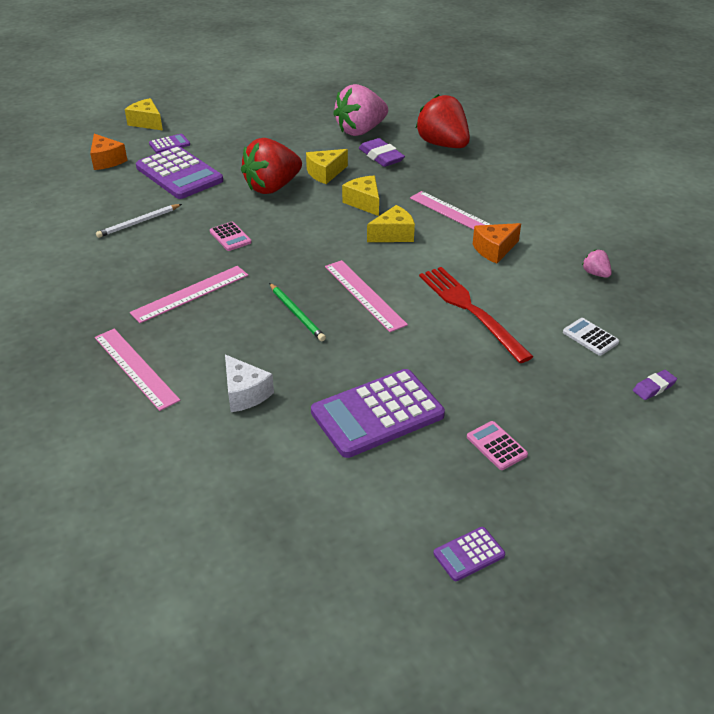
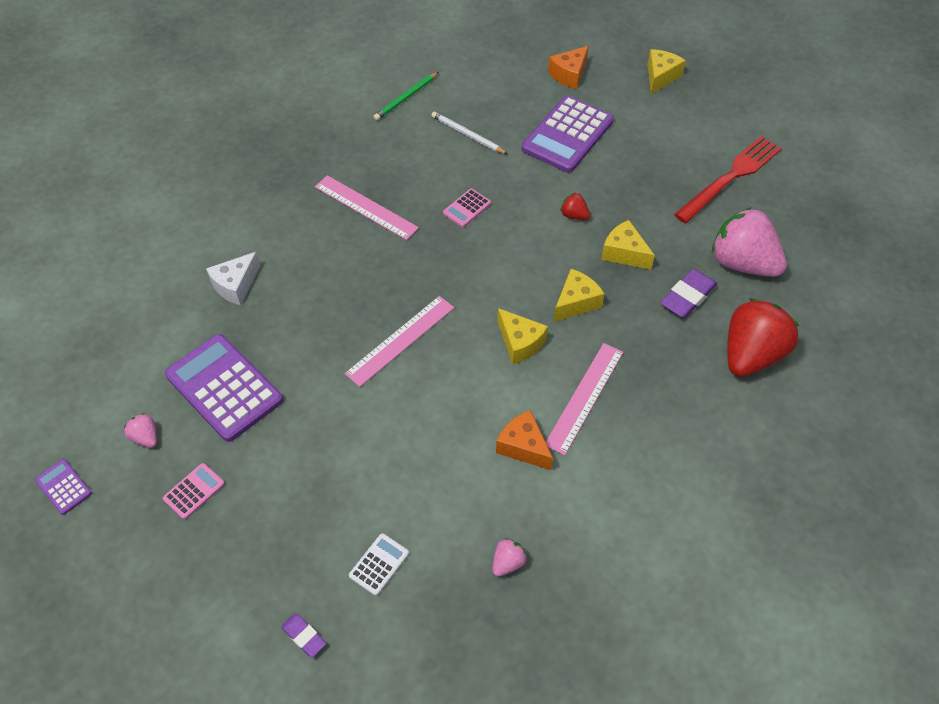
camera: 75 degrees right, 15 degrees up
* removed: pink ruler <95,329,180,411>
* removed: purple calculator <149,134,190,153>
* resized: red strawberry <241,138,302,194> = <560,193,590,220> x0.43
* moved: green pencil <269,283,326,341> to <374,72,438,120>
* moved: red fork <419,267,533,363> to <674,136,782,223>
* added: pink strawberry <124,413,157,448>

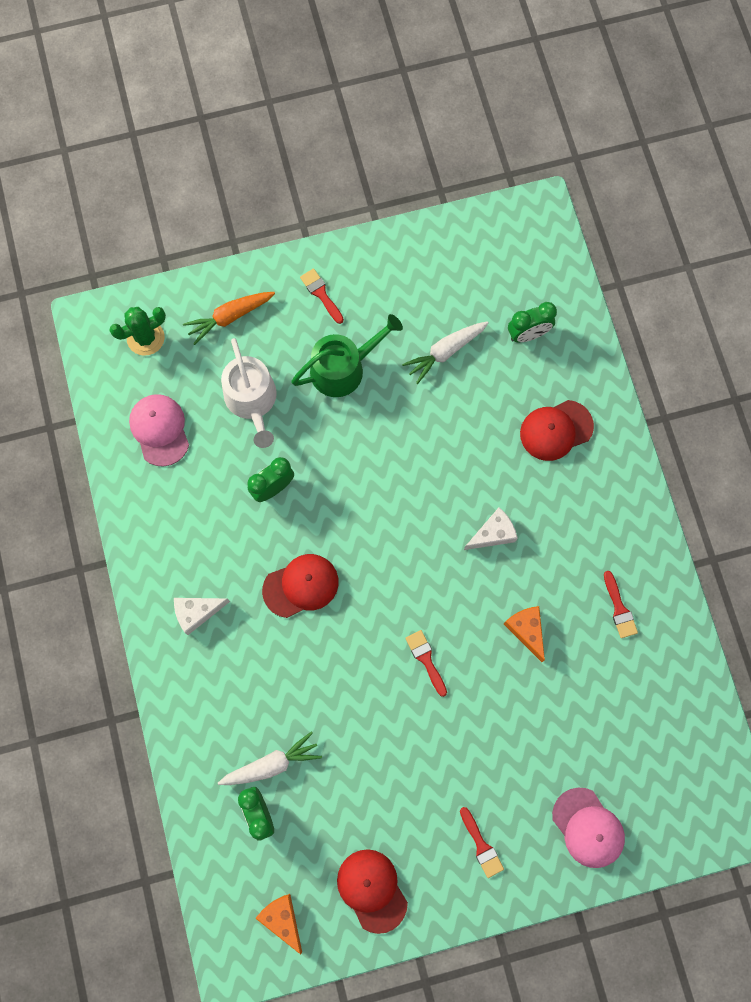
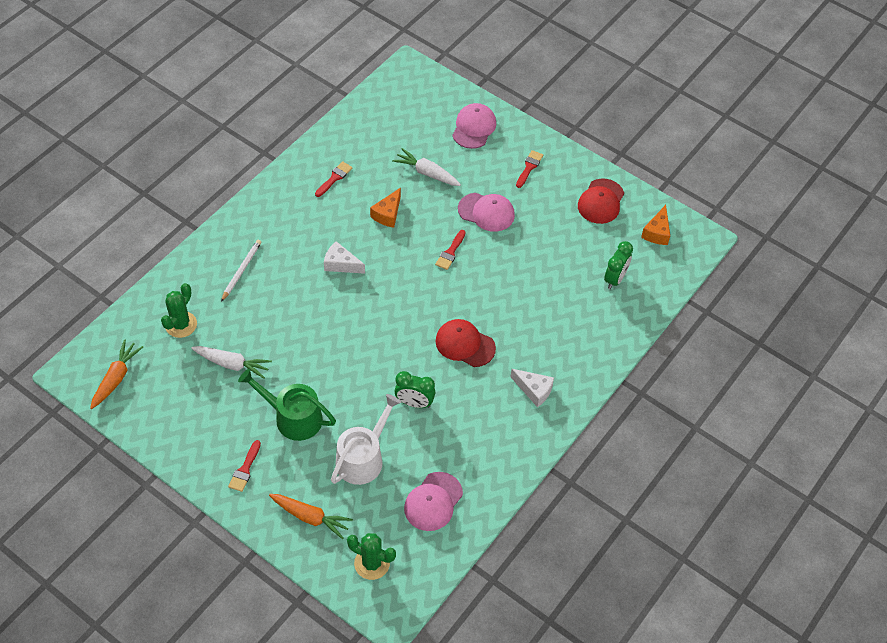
camera: 130 degrees left, 20 degrees down
* moved: white carrot <218,731,322,785> to <392,148,461,186>
* replaced: green clock <508,302,557,343> to green cactus <161,283,197,338>
* replaced: red cap <520,400,594,461> to white pencil <221,240,261,302>
* added: orange carrot <90,339,143,409>
* added: pink cap <458,193,515,232>

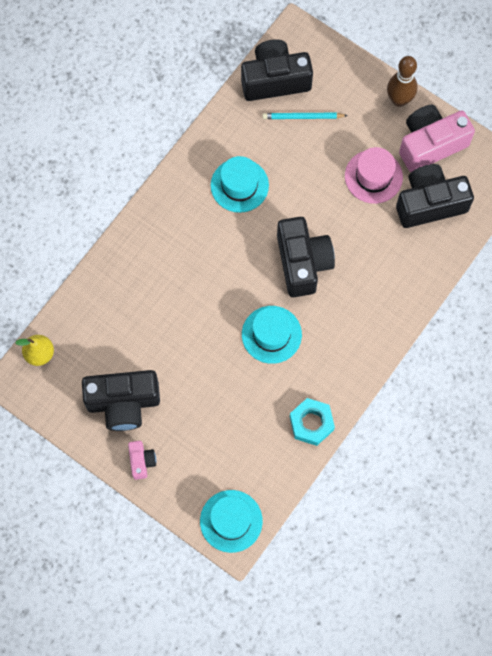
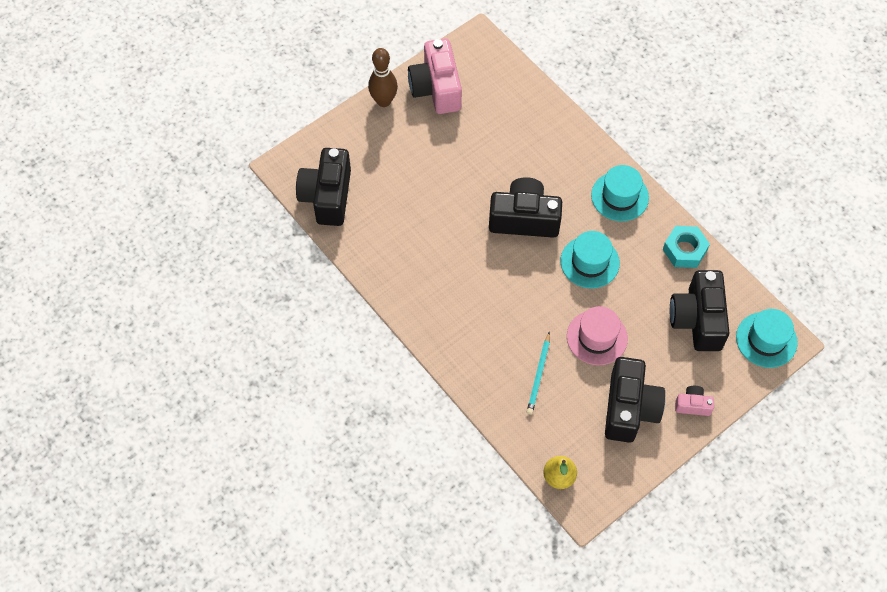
camera: 75 degrees left, 10 degrees down
* moved: turquoise hat <211,156,269,213> to <591,165,649,221>
* moved: turquoise pencil <262,113,348,119> to <527,332,550,415>
* moved: pink hat <345,147,403,204> to <567,306,628,365>
* moved: black camera <396,164,474,228> to <669,270,729,351>

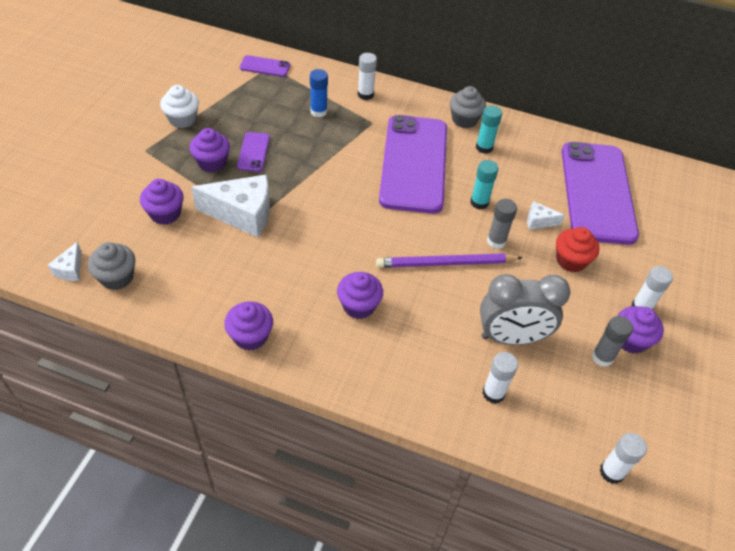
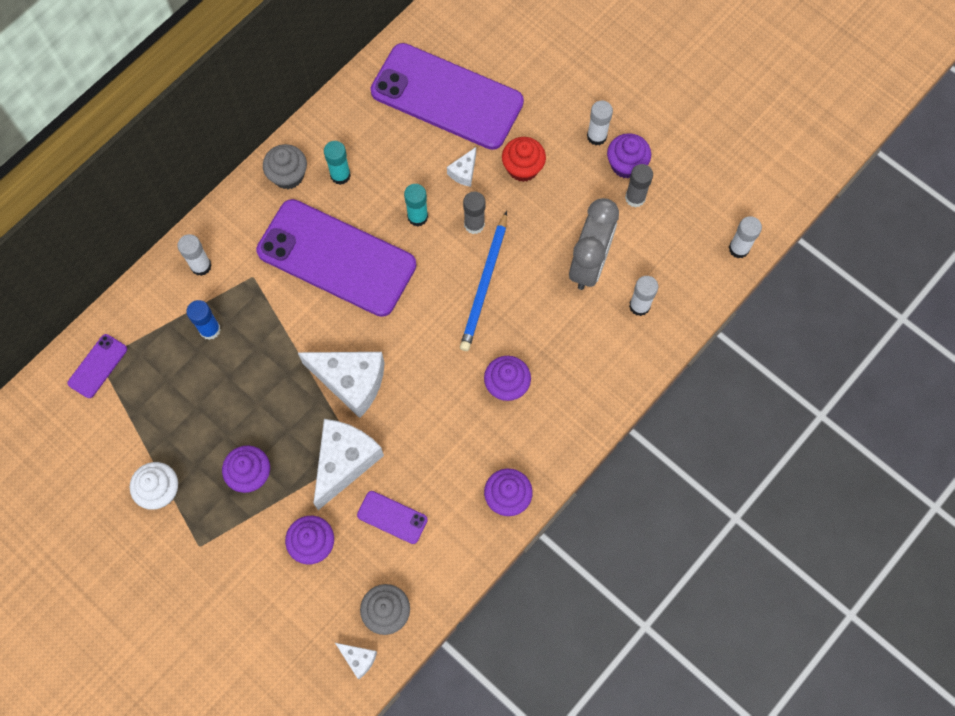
camera: 65 degrees left, 20 degrees up
* moved: purple phone <237,132,270,172> to <357,491,428,544>
* recoloured: purple pencil <376,253,523,268> to blue pencil <460,211,507,351>
* added: white cheese <297,352,384,418>

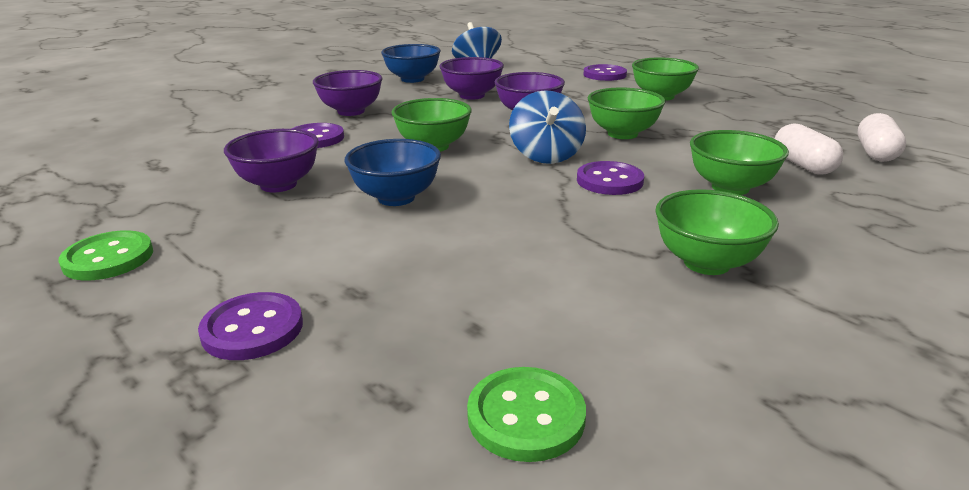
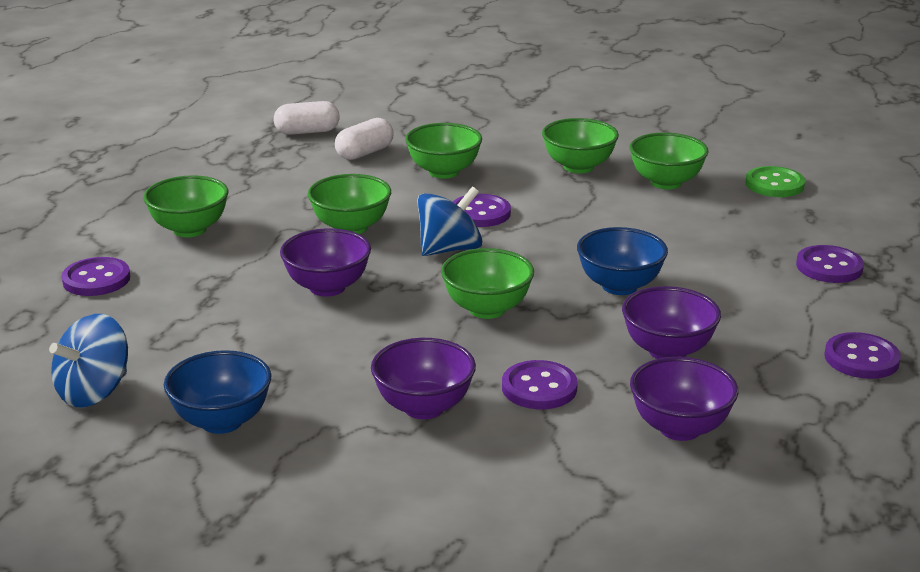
camera: 120 degrees left, 0 degrees up
* recoloured: green button <58,230,153,281> to purple button <824,332,901,379>
* moved: purple bowl <440,57,504,100> to <630,357,738,441>
* added: green bowl <630,132,708,190>

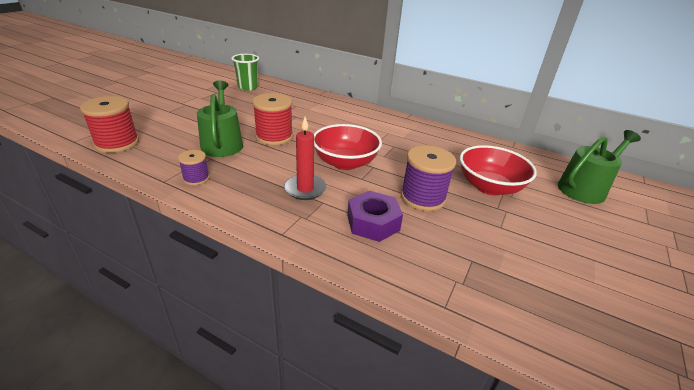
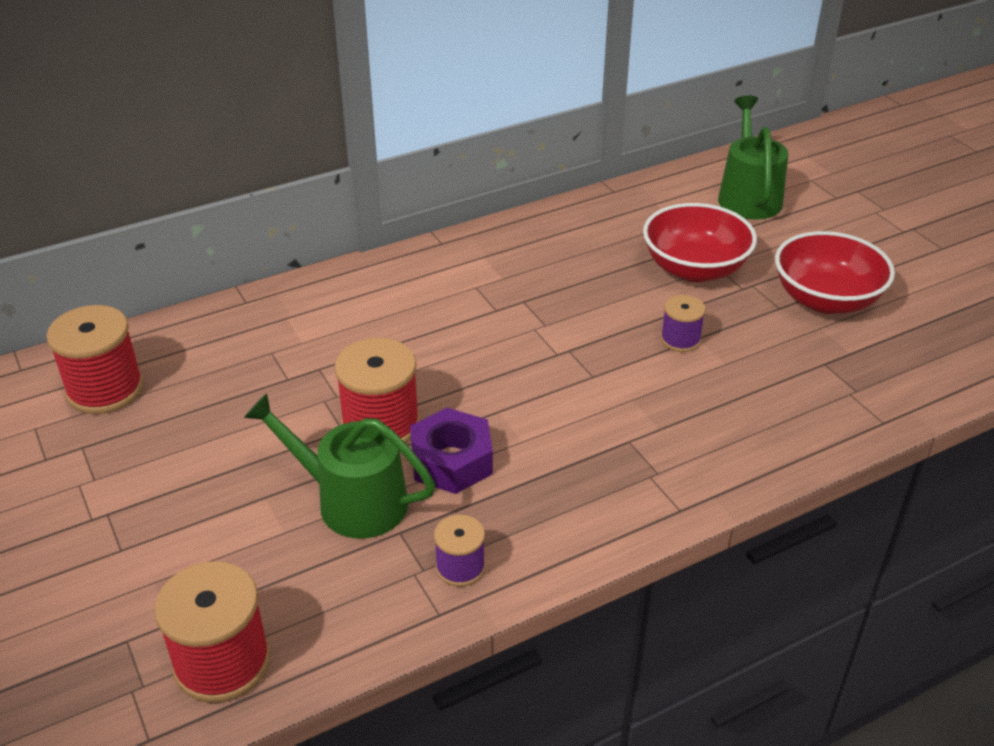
camera: 55 degrees left, 5 degrees up
* replaced: green cup <232,54,259,91> to red spool <46,305,144,414>
* removed: red candle <284,117,327,200>
* moved: red bowl <314,124,382,170> to <775,231,895,314>
* moved: purple nut <347,191,403,242> to <410,408,493,494>
* resized: purple spool <401,145,456,211> = <661,295,706,352> x0.56

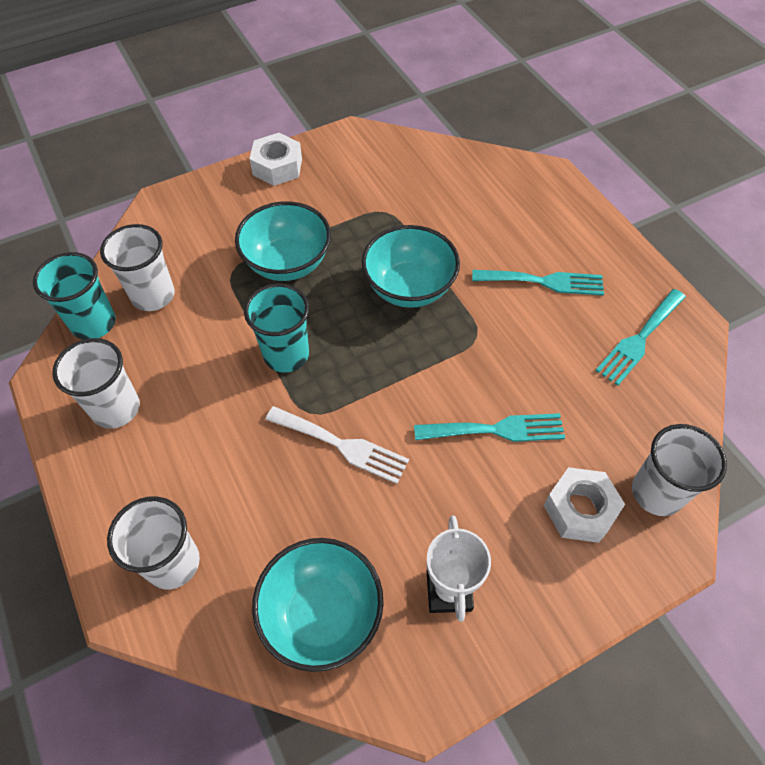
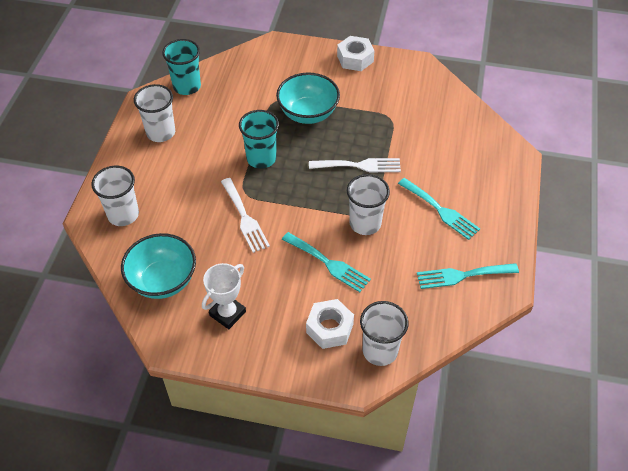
camera: 40 degrees right, 5 degrees down
* moved: white cup <100,224,175,311> to <347,174,390,235>
* replaced: turquoise bowl <362,225,460,308> to white fork <309,158,401,172>

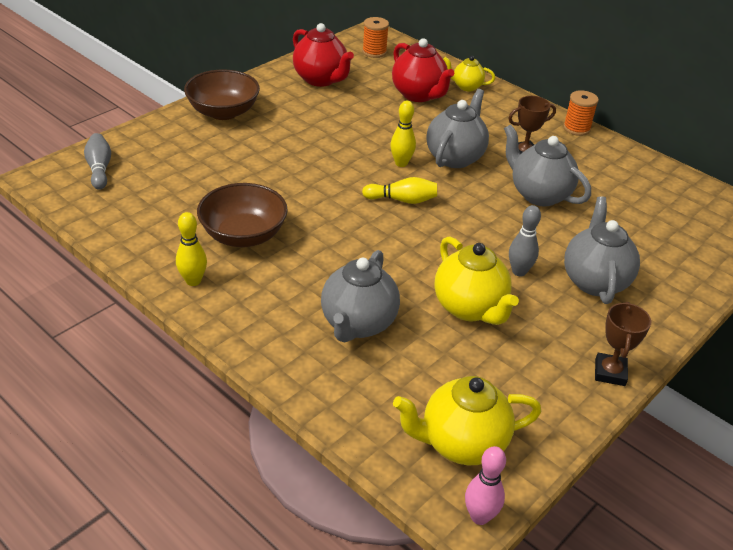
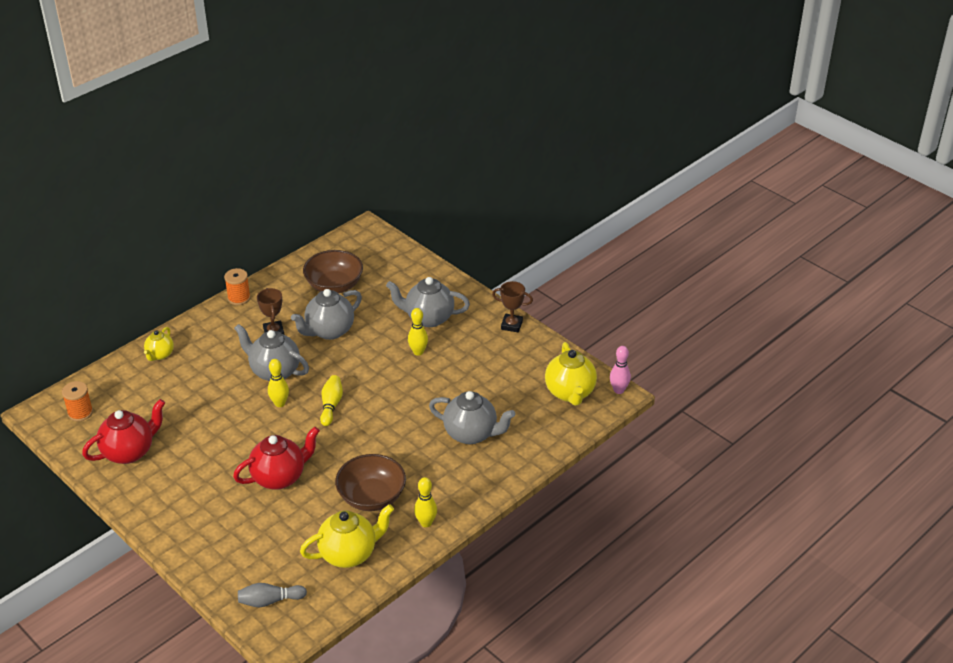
camera: 85 degrees left, 0 degrees up
* moved: brown bowl <184,69,260,120> to <303,250,363,293>
* moved: red teapot <392,38,454,102> to <233,427,320,490>
* moved: yellow teapot <435,236,519,325> to <300,504,394,568>
* recoloured: grey bowling pin <509,205,541,276> to yellow bowling pin <408,308,428,356>

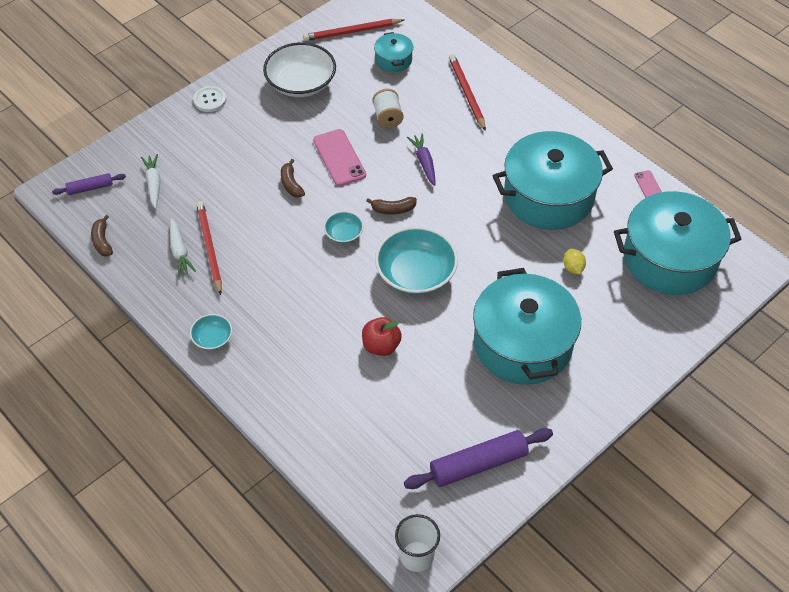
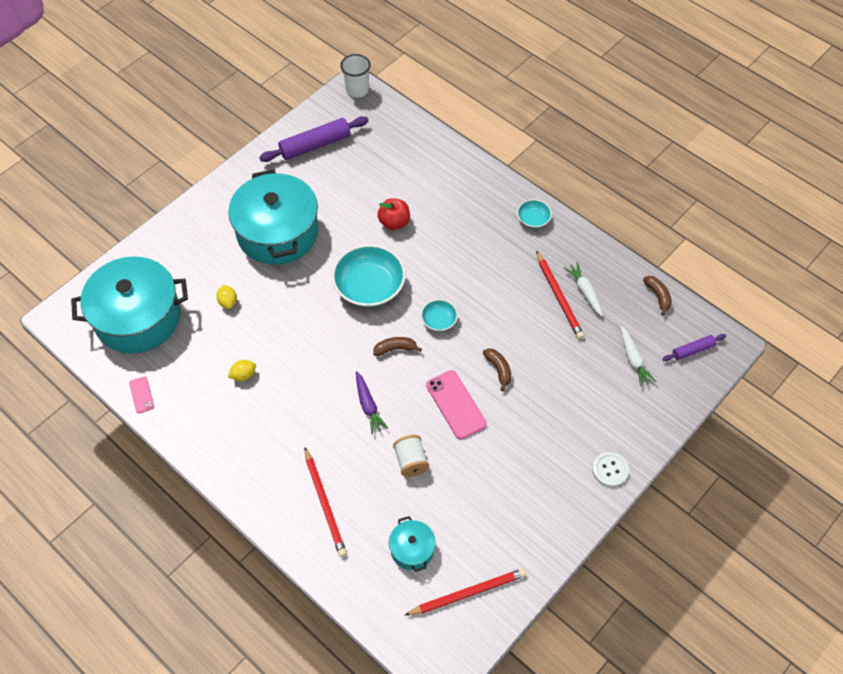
camera: 175 degrees right, 5 degrees up
* removed: white bowl <263,42,336,97>
* replaced: turquoise pot <493,131,613,230> to yellow lemon <228,360,256,381>

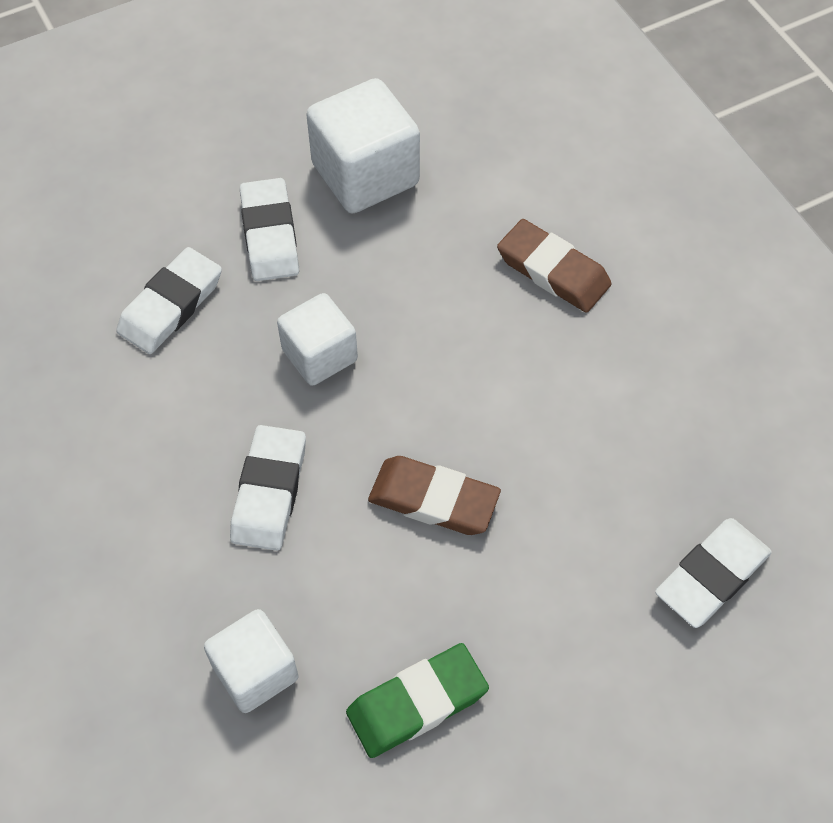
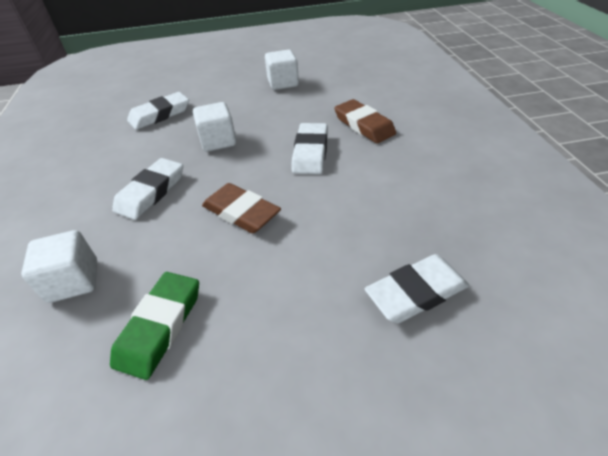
camera: 20 degrees right, 15 degrees down
* moved: white eraser <240,178,299,281> to <291,123,328,174>
* resized: white cube <306,78,420,213> = <265,49,299,90> x0.64
* turned: green eraser <346,643,489,758> = <110,272,199,380> 60 degrees counterclockwise

